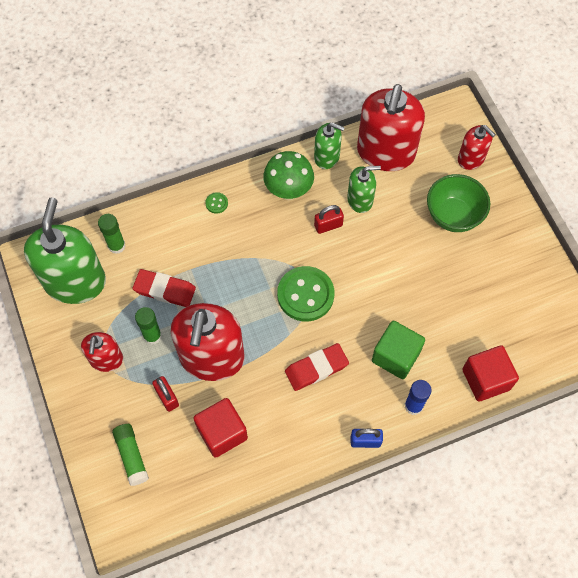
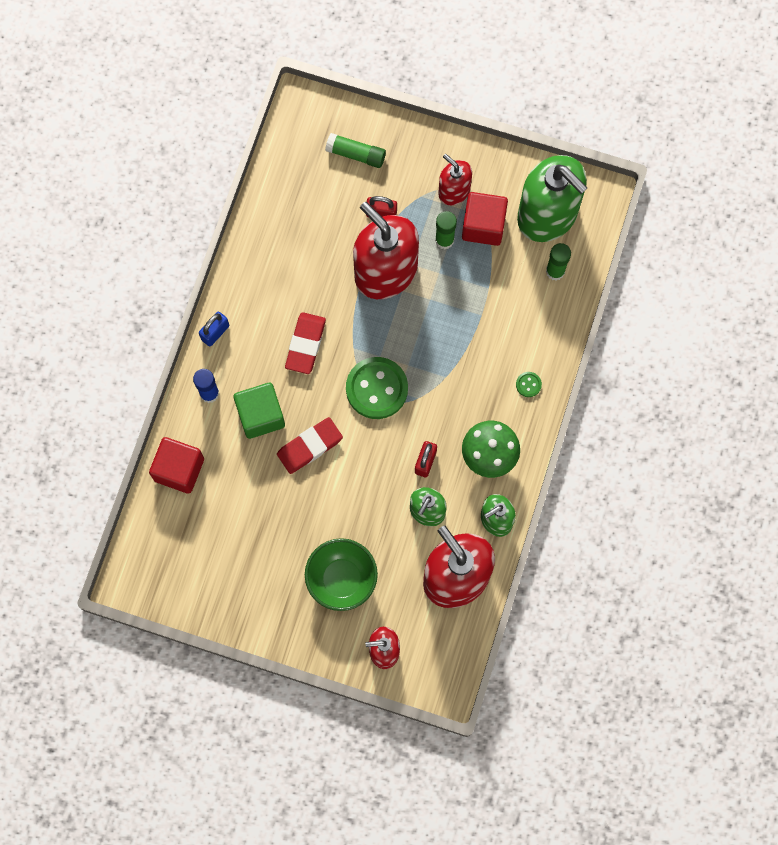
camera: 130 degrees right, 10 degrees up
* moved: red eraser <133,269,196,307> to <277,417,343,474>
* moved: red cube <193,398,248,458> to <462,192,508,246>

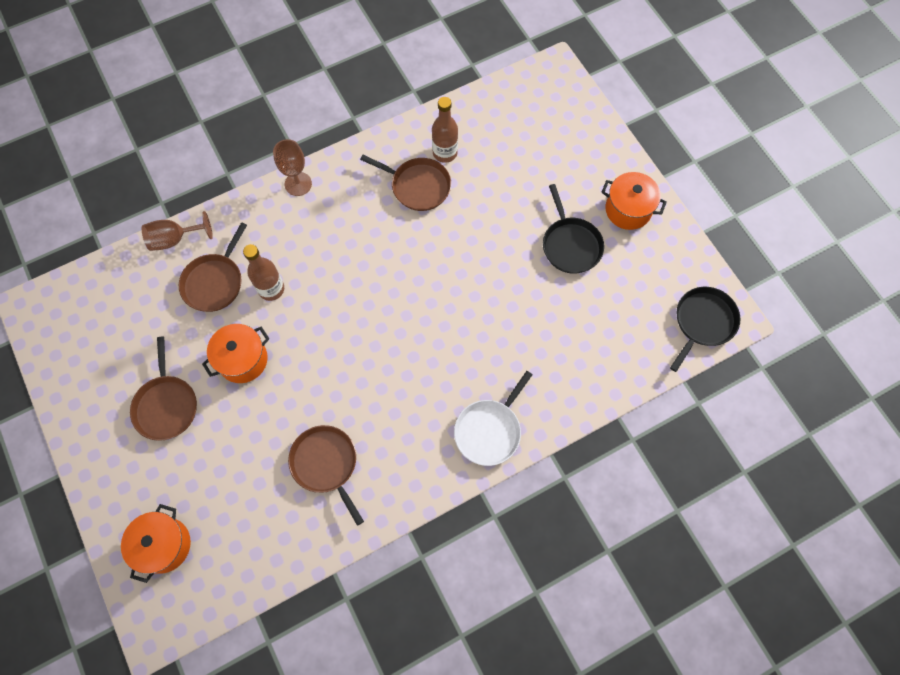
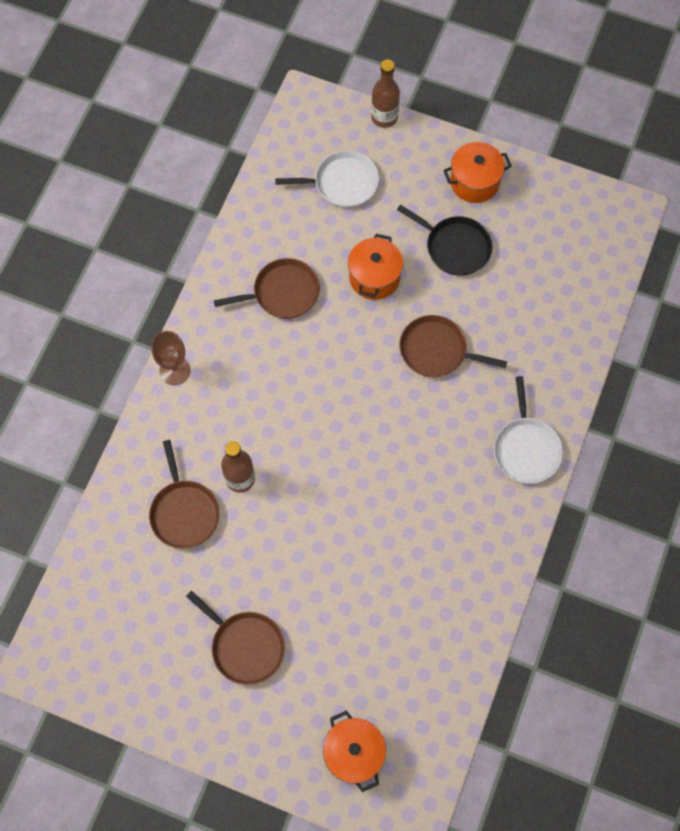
camera: 40 degrees left, 0 degrees up
* removed: brown goblet <142,211,213,251>
* moved: orange pot <202,324,269,383> to <348,234,403,300>
* moved: brown pan <288,425,364,526> to <399,315,507,377>
* moved: brown bottle <432,97,458,163> to <371,59,400,128>
* removed: black pan <670,287,741,372>
* added: white pan <275,150,379,208>

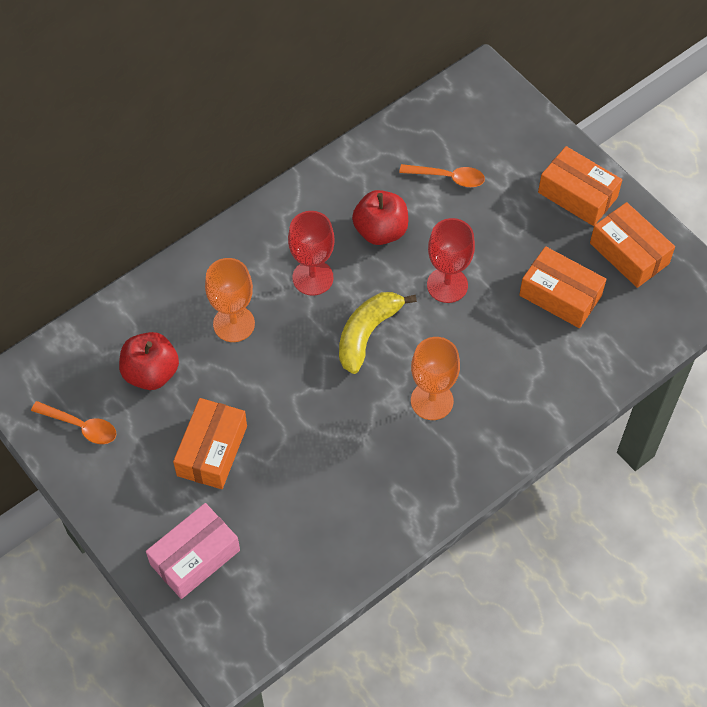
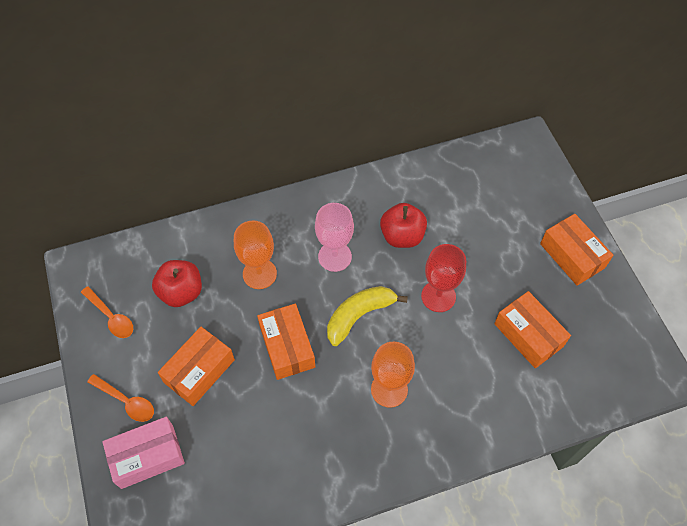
camera: 20 degrees right, 0 degrees up
* recoloured: red goblet <288,211,335,296> to pink goblet <315,203,354,272>
* moved: orange spoon <399,164,485,187> to <87,374,154,422>
* moved: orange box <590,202,675,288> to <257,304,315,380>

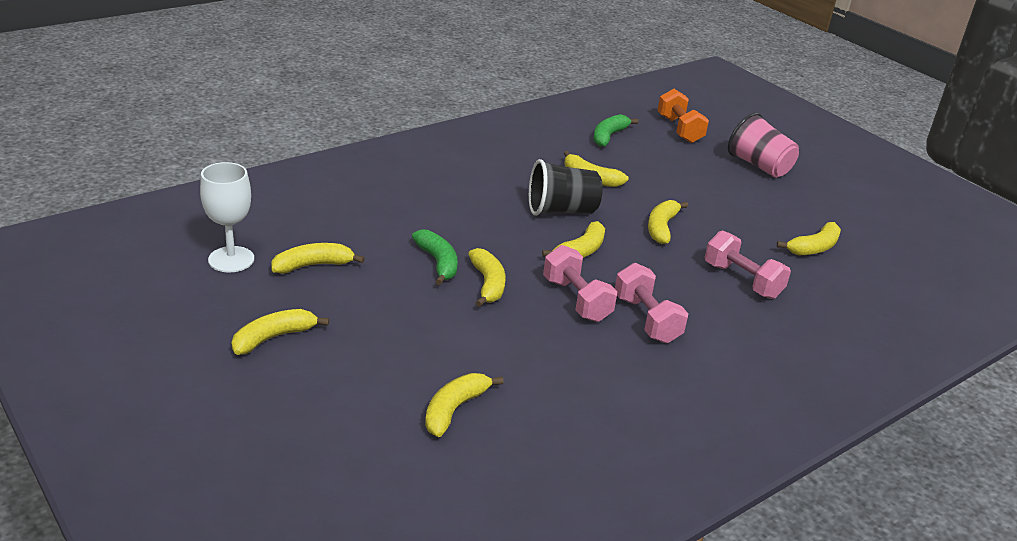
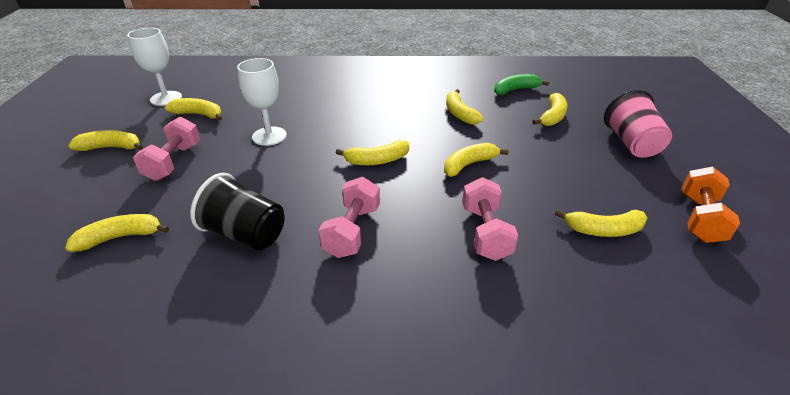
camera: 40 degrees right, 5 degrees up
* replaced: green banana <412,230,458,285> to white goblet <237,58,287,146>
* moved: yellow banana <468,248,505,307> to <532,93,568,126>
* moved: black cup <529,159,603,216> to <190,173,285,251>
* moved: pink dumbbell <543,245,617,322> to <133,117,200,181>
* moved: orange dumbbell <657,89,709,143> to <682,167,740,243>

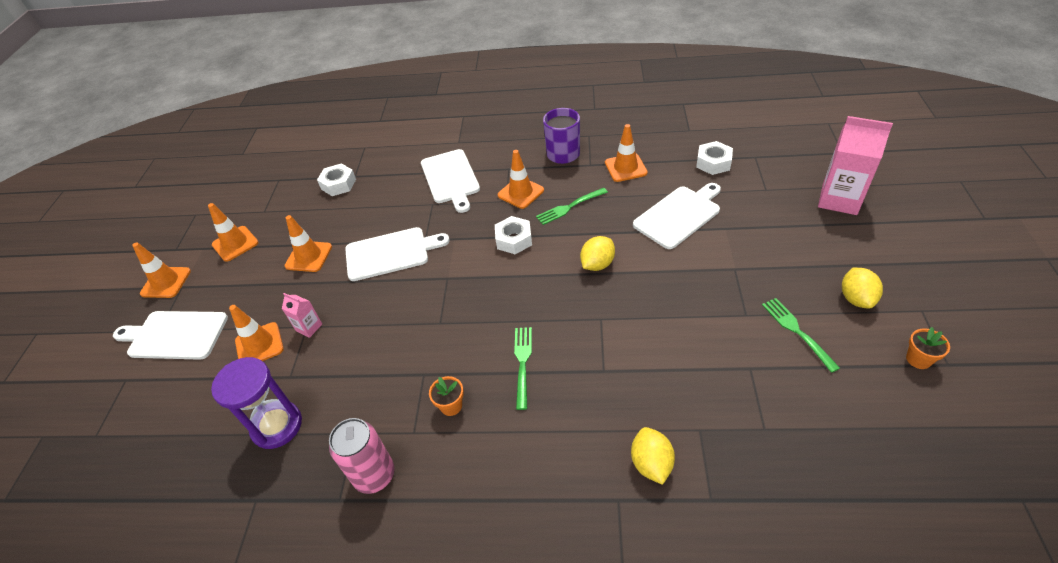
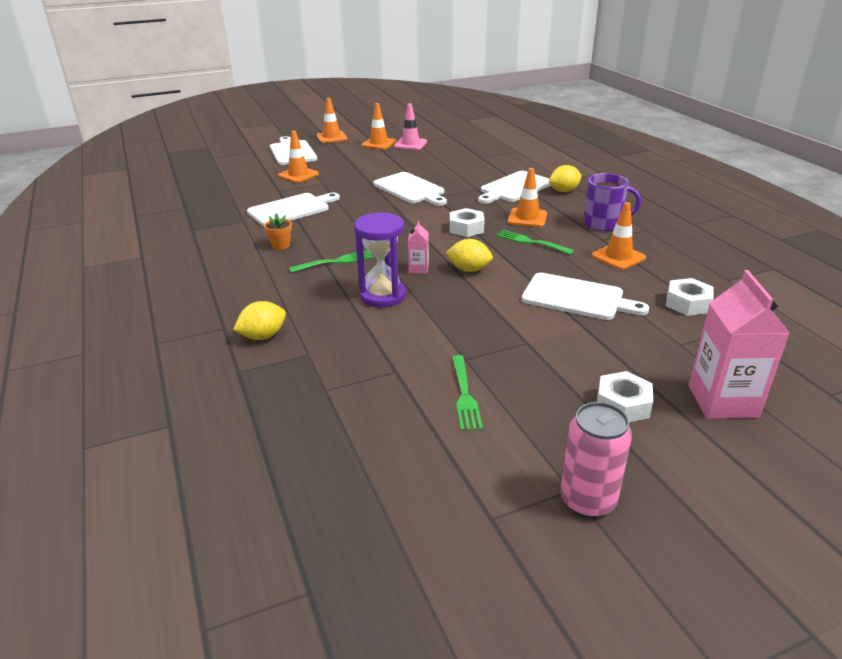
camera: 60 degrees right, 15 degrees down
* moved: purple hourglass <211,357,302,449> to <354,212,406,307>
* moved: pink carton <282,293,322,338> to <408,221,429,274>
* removed: orange traffic cone <284,215,332,272>
* moved: white nut <317,163,356,196> to <597,371,653,422>
* moved: pink can <329,418,395,494> to <560,402,632,518>
* turned: green fork <762,298,840,373> = <452,355,483,431> 135 degrees clockwise
* moved: yellow lemon <842,268,883,309> to <549,165,582,192>
* removed: orange flower pot <906,327,950,369>
* added: white cutting board <247,193,340,226>
* added: pink traffic cone <394,103,427,150>

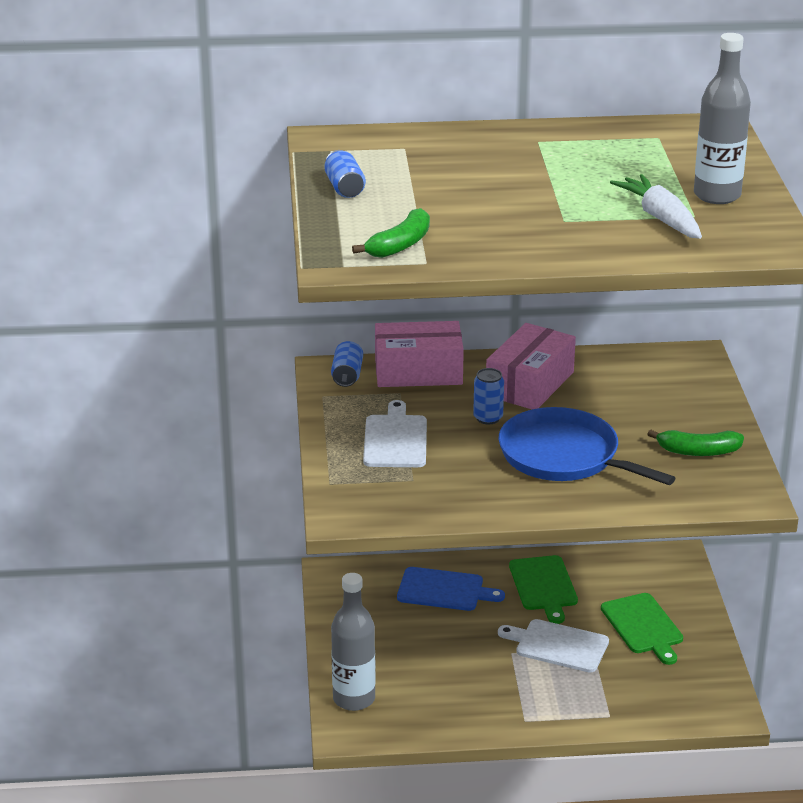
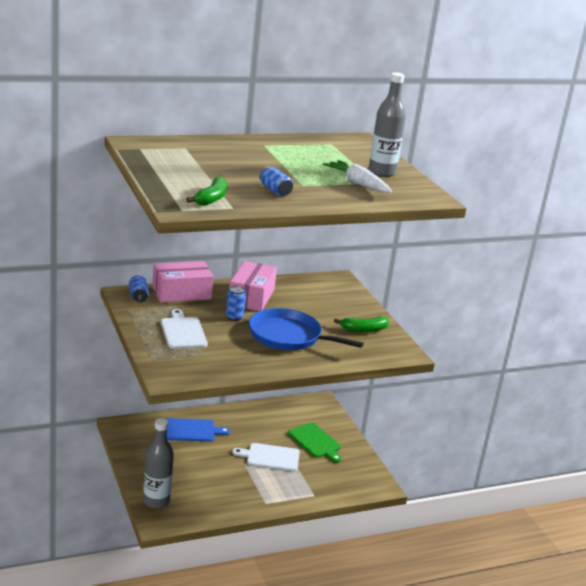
camera: 20 degrees left, 5 degrees down
* moved: blue can <324,150,366,198> to <260,167,293,197>
* removed: green cutting board <509,555,578,624>

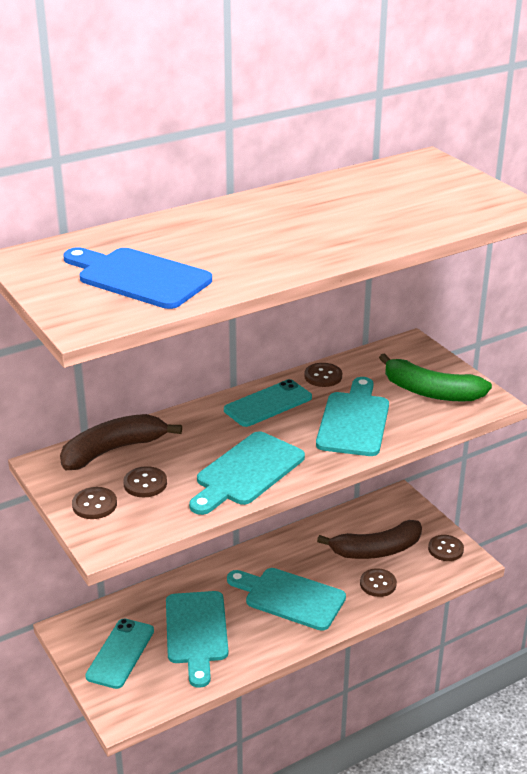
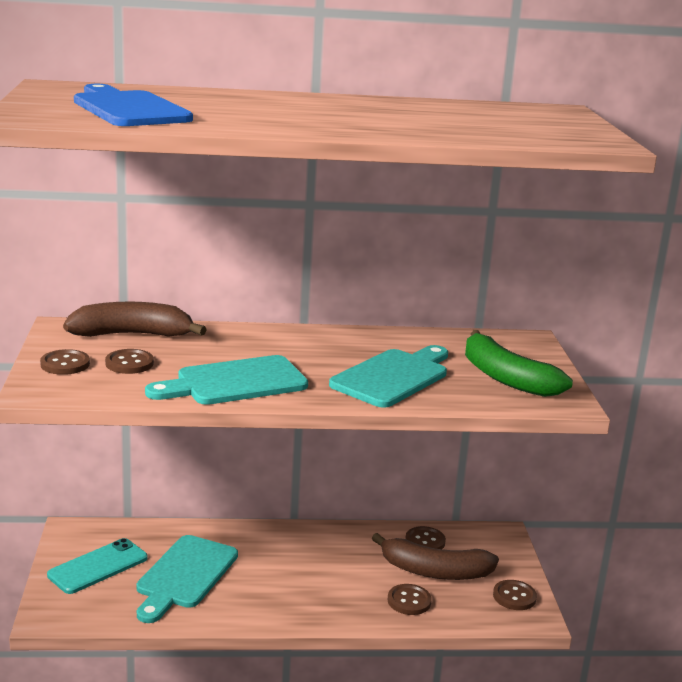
camera: 25 degrees right, 10 degrees down
* removed: turquoise phone <224,379,312,427>
* removed: turquoise cutting board <227,568,346,631>
* moved: brown button <304,363,342,387> to <405,526,446,549>

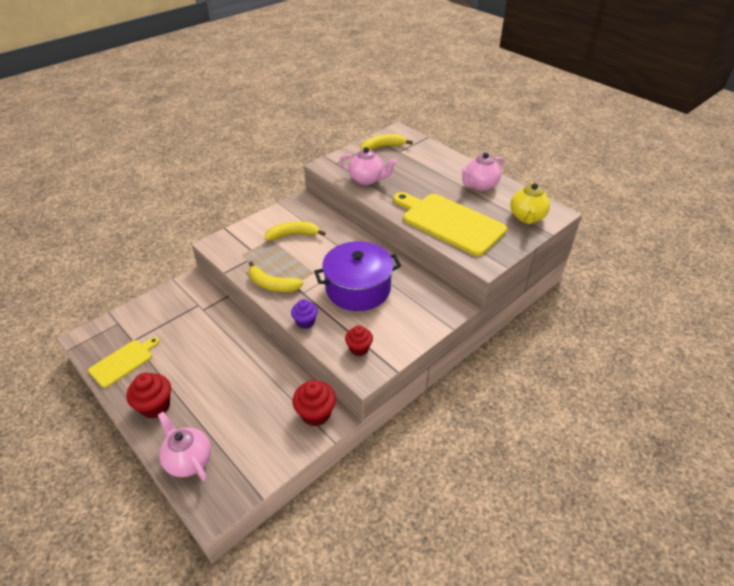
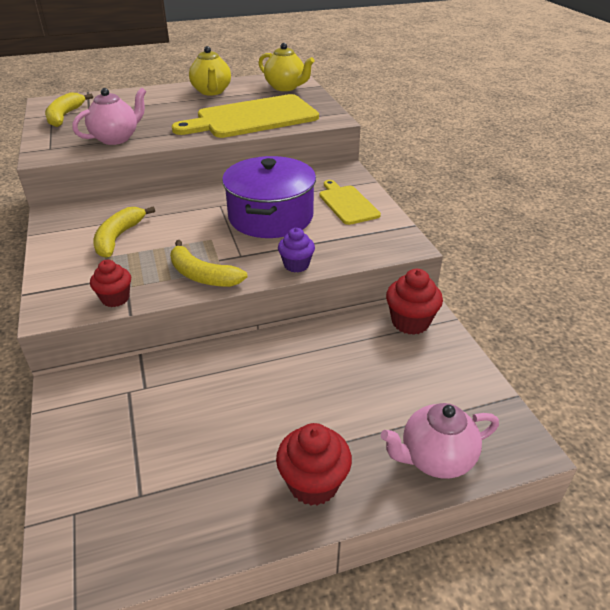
camera: 65 degrees left, 5 degrees down
* moved: yellow cutting board <88,337,160,388> to <319,180,381,225>
* turned: yellow banana <249,261,304,292> = <170,240,248,287> 75 degrees clockwise
* moved: red cupcake <345,325,373,356> to <90,260,131,307>
* recoloured: pink teapot <461,152,504,191> to yellow teapot <189,46,231,95>

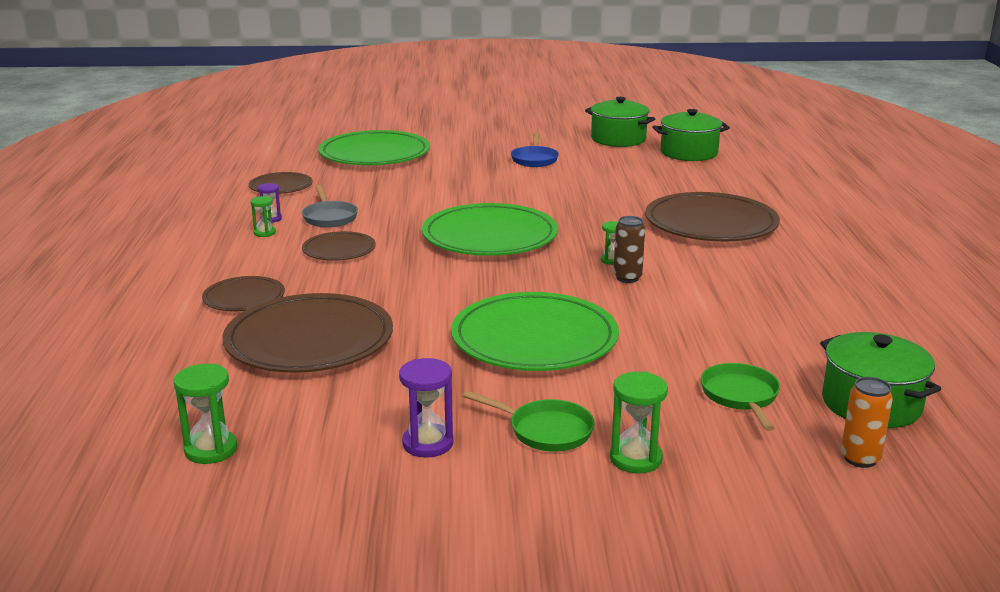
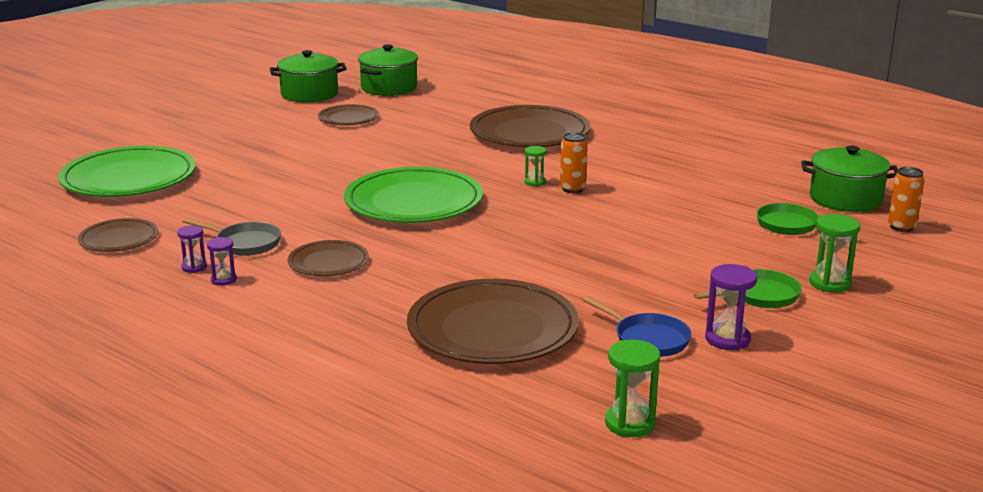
camera: 50 degrees left, 0 degrees up
* moved: brown plate <202,276,285,311> to <318,104,379,125>
* recoloured: green hourglass <250,196,276,237> to purple hourglass <207,237,237,286>
* removed: green plate <451,292,619,371>
* moved: blue pan <511,133,559,167> to <583,296,691,357>
* recoloured: brown can <613,216,645,283> to orange can <560,132,588,193>

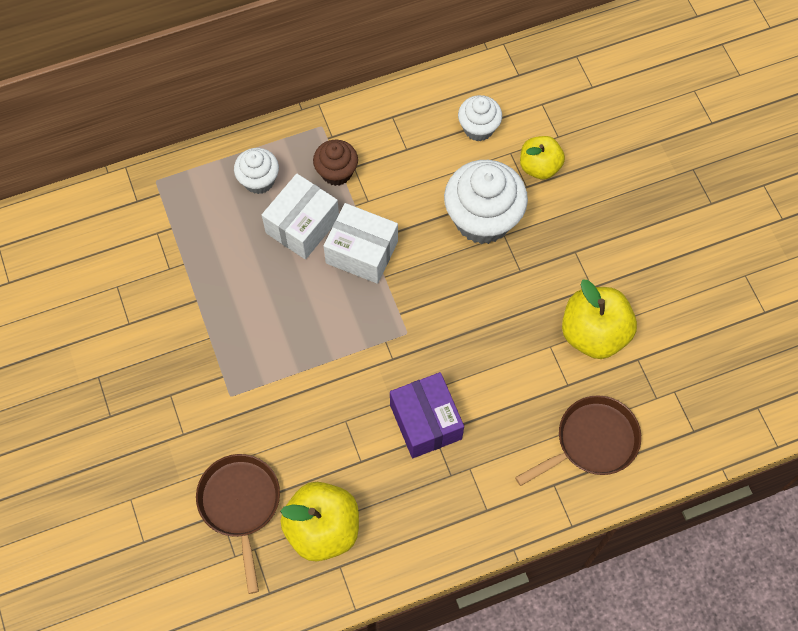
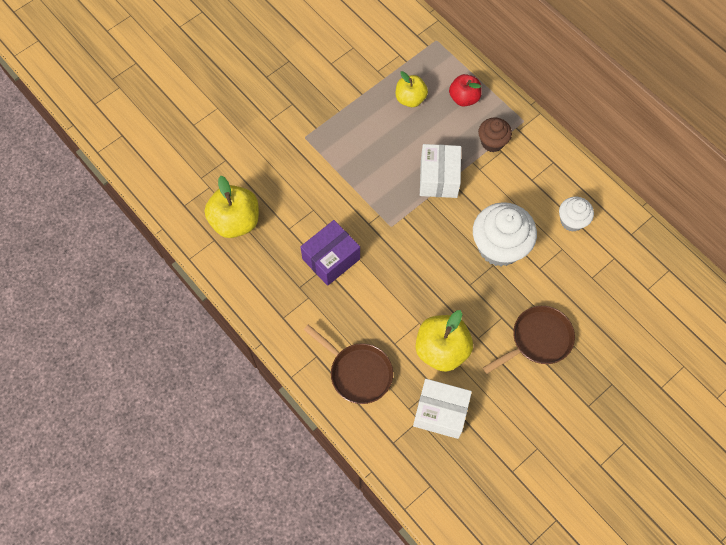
camera: 70 degrees right, 0 degrees up
* moved: brown pan <196,454,280,594> to <483,306,575,374>
* replaced: white cupcake <234,148,279,194> to red apple <449,74,482,107>
* moved: white box <262,174,339,259> to <413,379,472,439>
* moved: yellow apple <520,136,565,180> to <396,71,428,107>

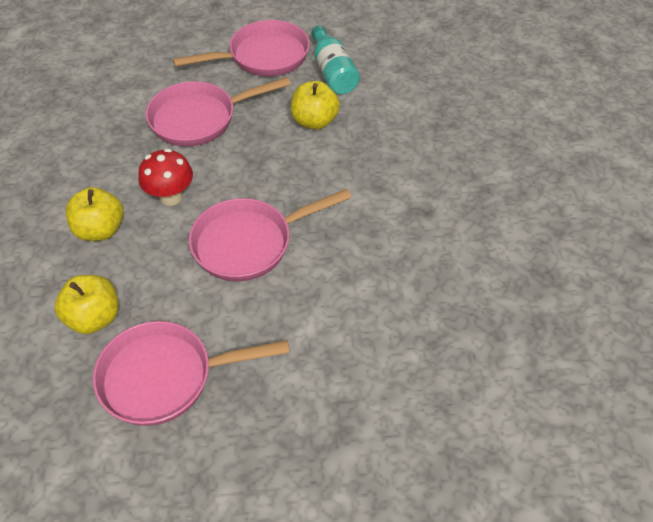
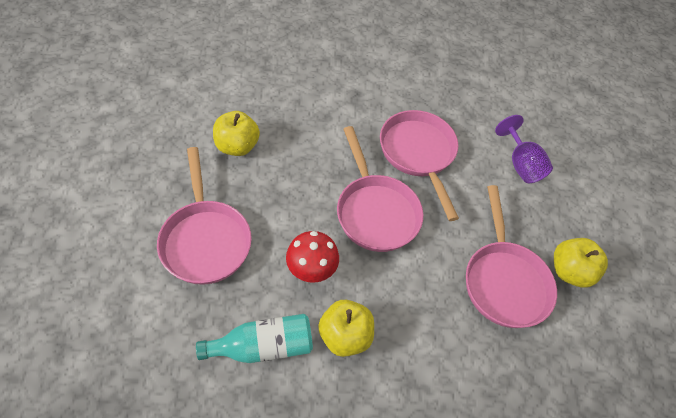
camera: 90 degrees left, 5 degrees up
* moved: yellow apple <55,275,119,334> to <554,238,608,287>
* moved: pink pan <173,20,310,77> to <380,110,459,221>
* moved: turquoise bottle <312,25,360,95> to <196,314,313,363>
* added: purple goblet <495,115,553,183>

